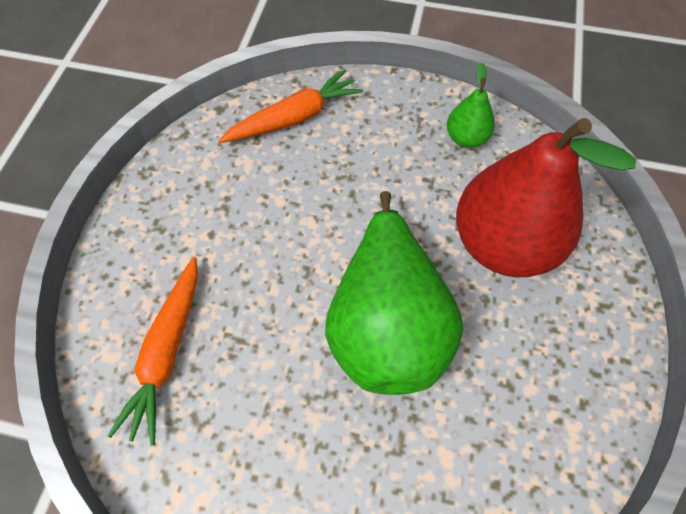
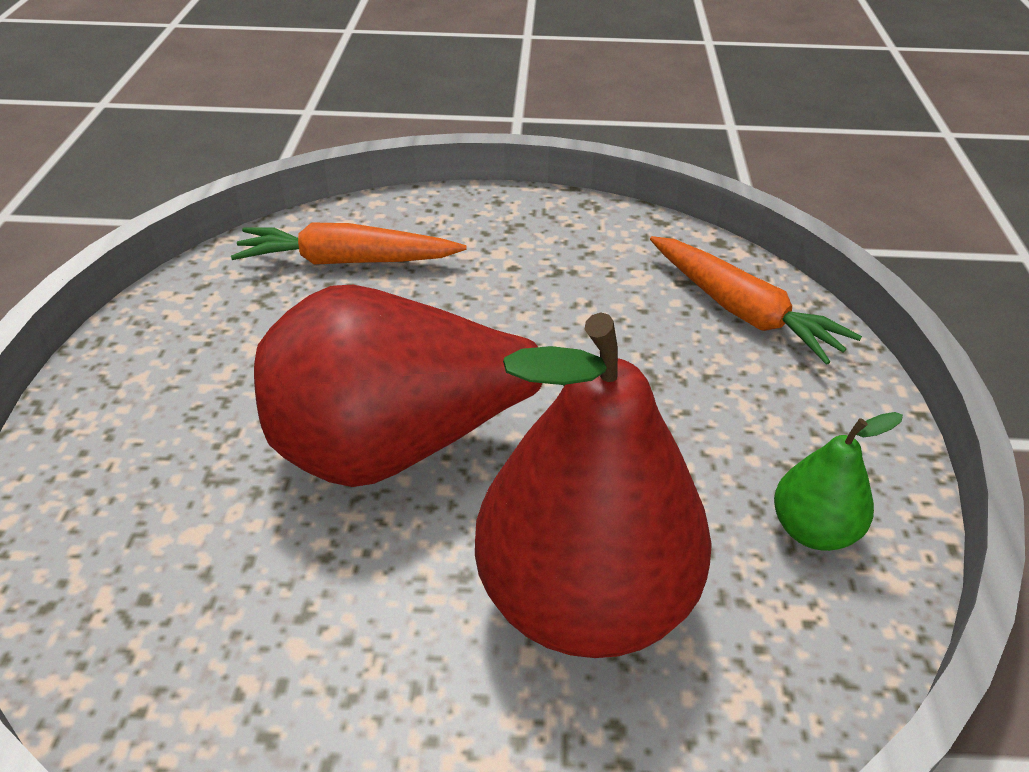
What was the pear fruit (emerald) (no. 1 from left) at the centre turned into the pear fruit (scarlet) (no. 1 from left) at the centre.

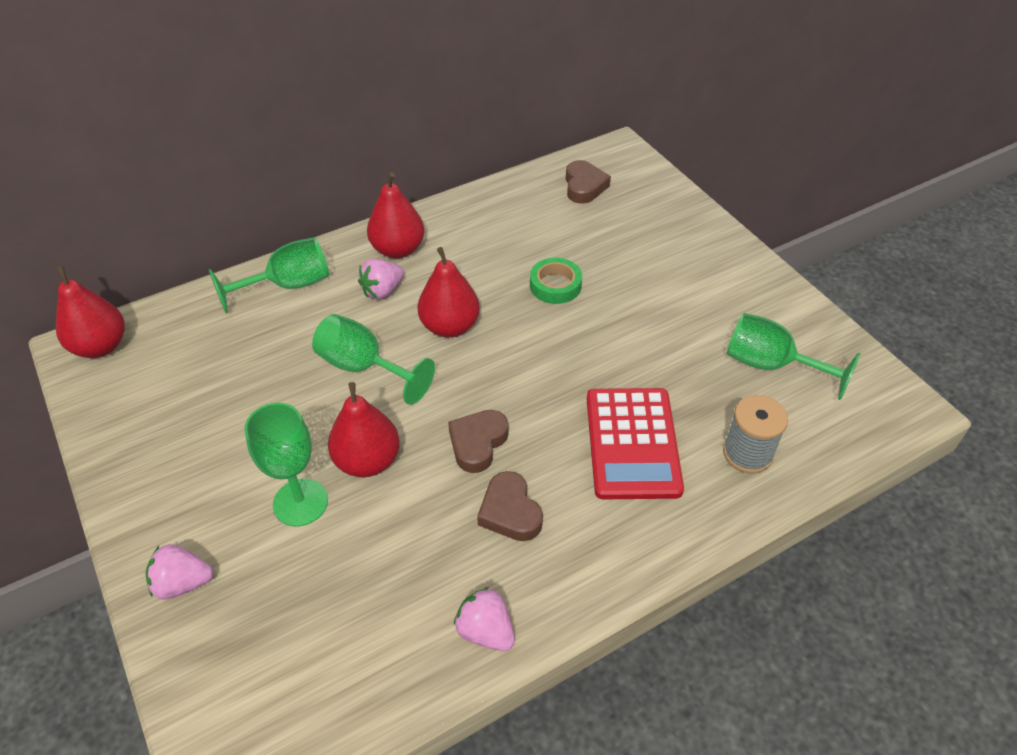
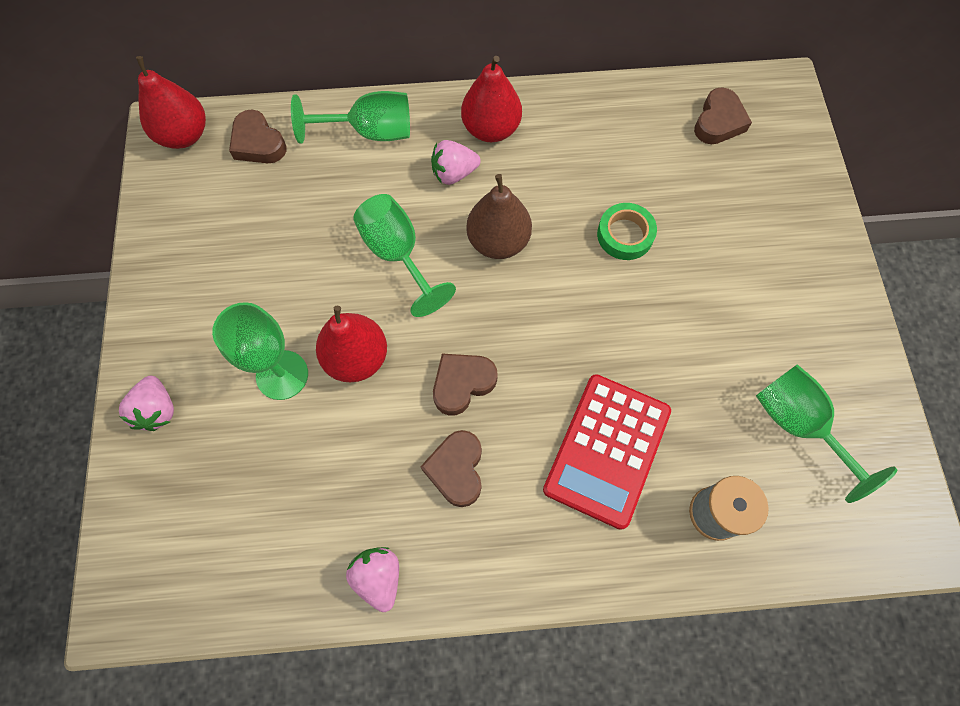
What was the pear fruit (scarlet) (no. 4 from left) at the centre turned into the pear fruit (brown) at the top centre.
The strawberry (rosy) (no. 1 from left) at the bottom left ended up facing another way, 120 degrees counterclockwise from before.
The second view gained the heart shape (brown) (no. 1 from left) at the top left.

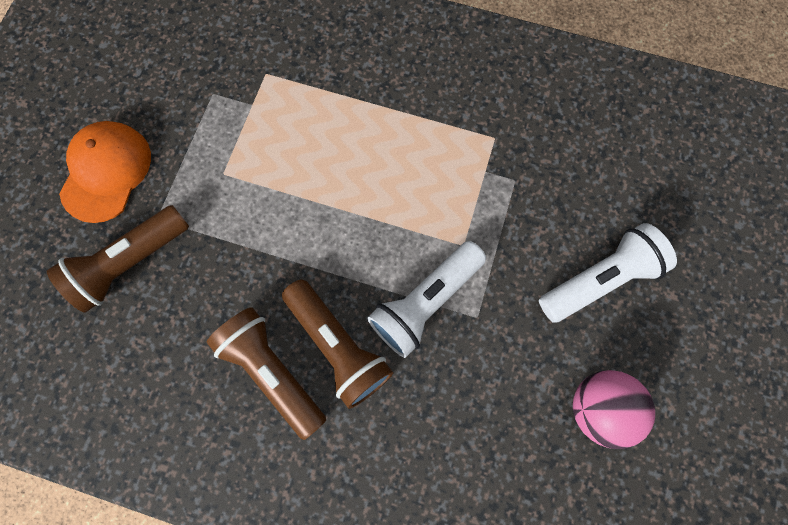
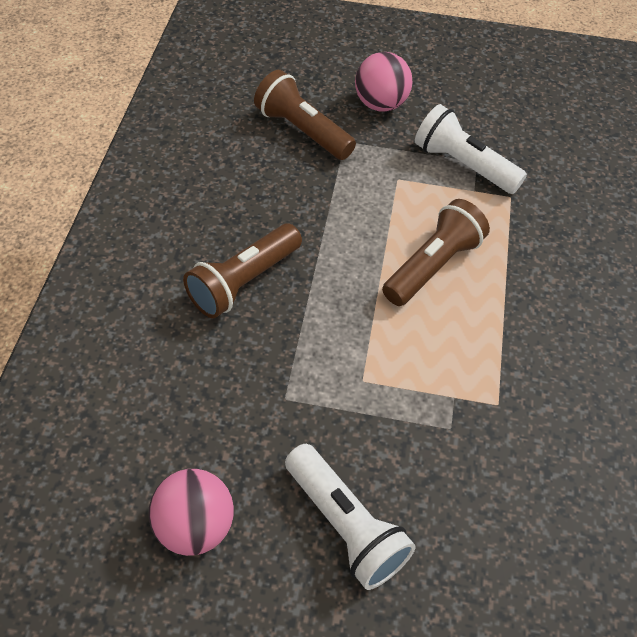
Where the cap (orange-coloured) stood at the top left, the sphere (rosy) (no. 2 from left) came to stand at the top centre.
The torch (snow-white) (no. 1 from left in the first image) ended up elsewhere, having gone from the centre to the top right.
The torch (brown) (no. 2 from left in the first image) ended up elsewhere, having gone from the bottom centre to the middle right.

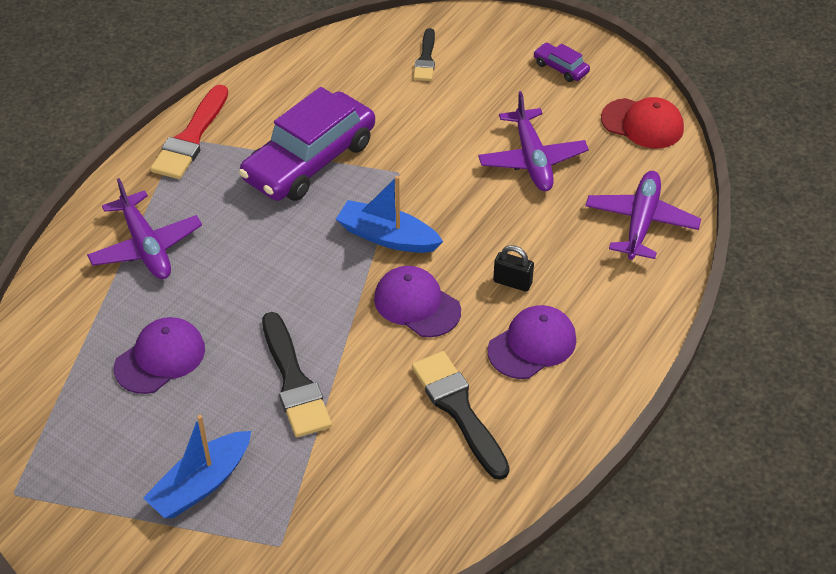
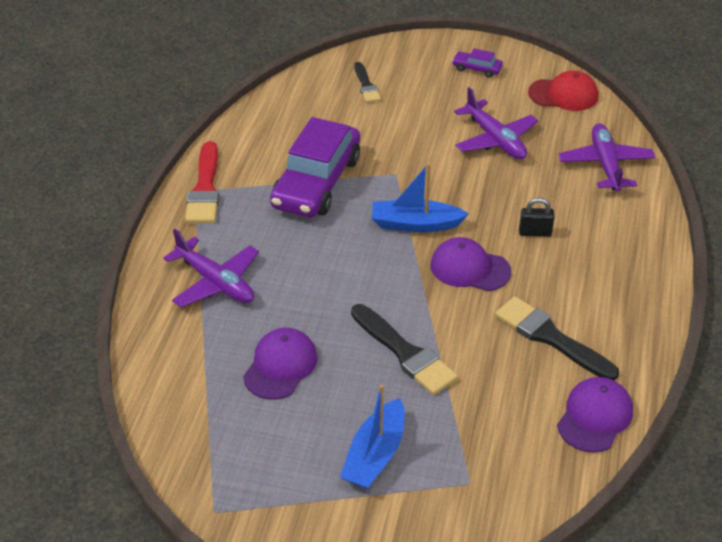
The cap (purple) (no. 3 from left) ended up elsewhere, having gone from the centre to the bottom right.

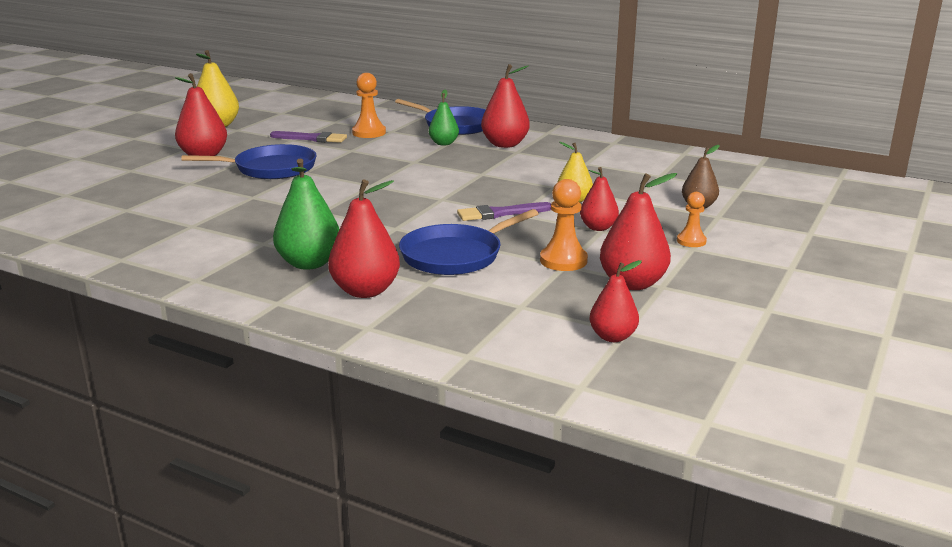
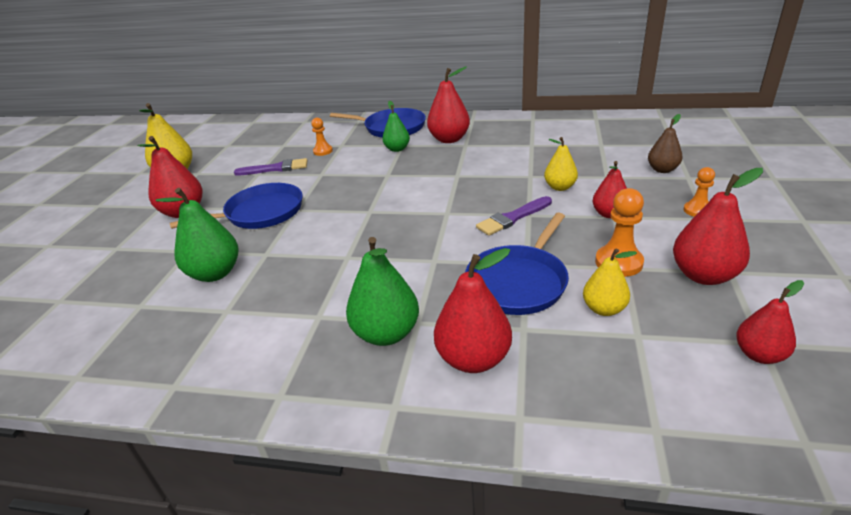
The size of the game pawn (orange-coloured) (no. 1 from left) at the top centre changed by a factor of 0.64.
The second view gained the pear fruit (emerald) (no. 1 from left) at the middle left.
The second view gained the pear fruit (golden) (no. 3 from left) at the middle right.

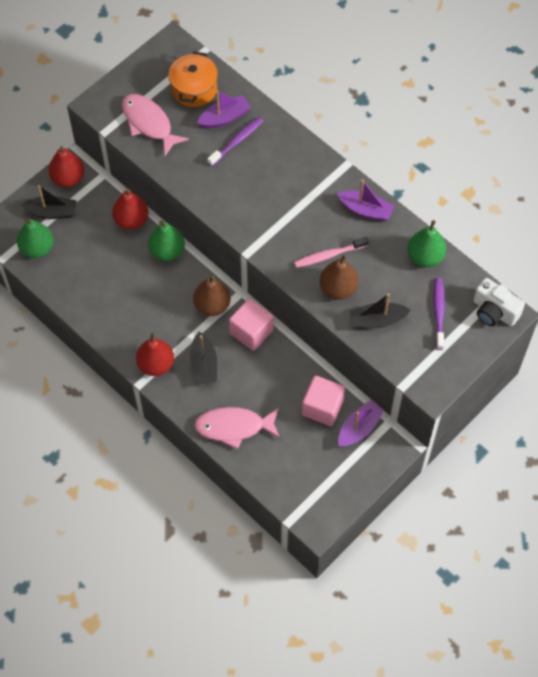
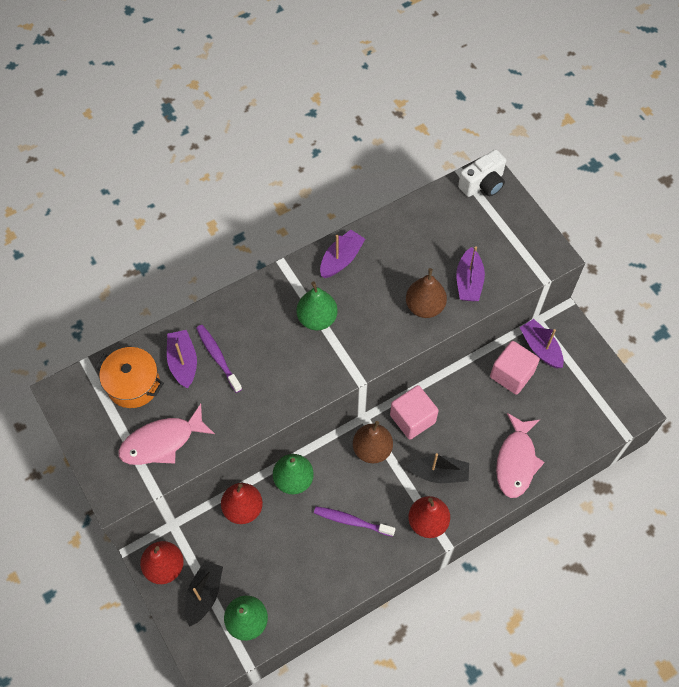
The pear fruit (emerald) (no. 3 from left) ended up elsewhere, having gone from the middle right to the centre.
The second view lost the toothbrush (rosy) at the centre.
The toothbrush (purple) (no. 2 from left) ended up elsewhere, having gone from the middle right to the bottom centre.
What was the sailboat (jet-black) (no. 3 from left) at the middle right turned into the sailboat (purple) (no. 3 from left) at the middle right.

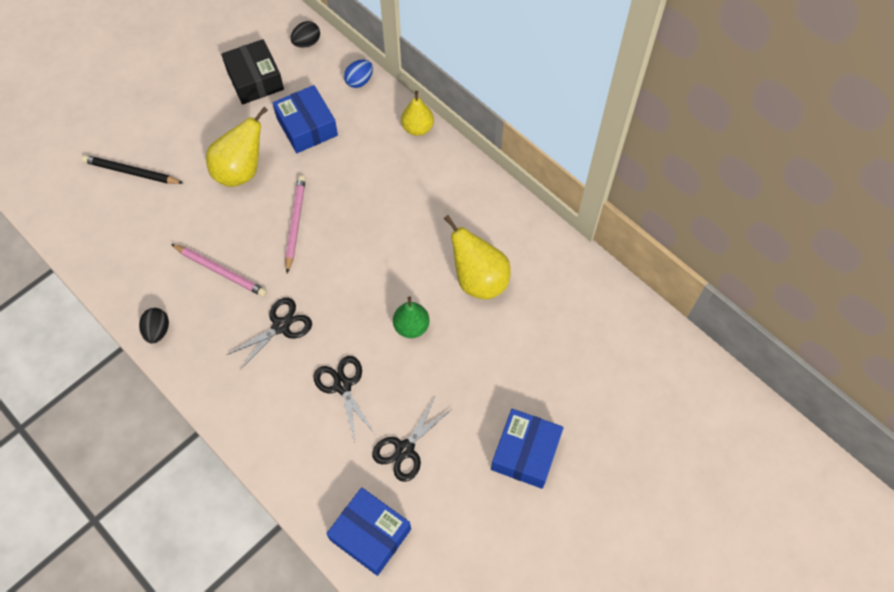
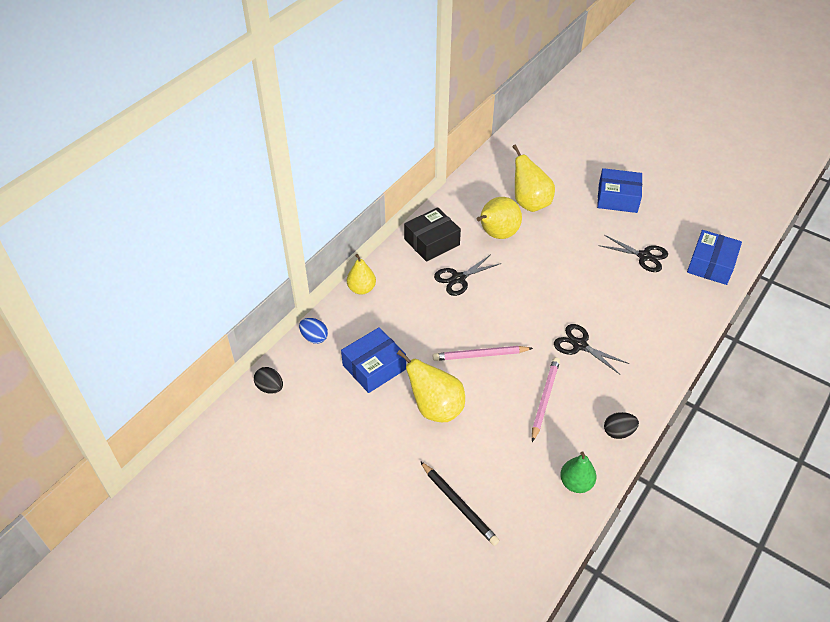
The box (jet-black) ended up elsewhere, having gone from the top left to the centre.
The lead pencil (jet-black) at the top left ended up facing another way, 45 degrees counterclockwise from before.
The pear fruit (emerald) ended up elsewhere, having gone from the centre to the bottom right.
The shears (jet-black) (no. 2 from left in the first image) ended up elsewhere, having gone from the bottom centre to the centre.
The second view gained the pear fruit (golden) (no. 4 from left) at the top centre.

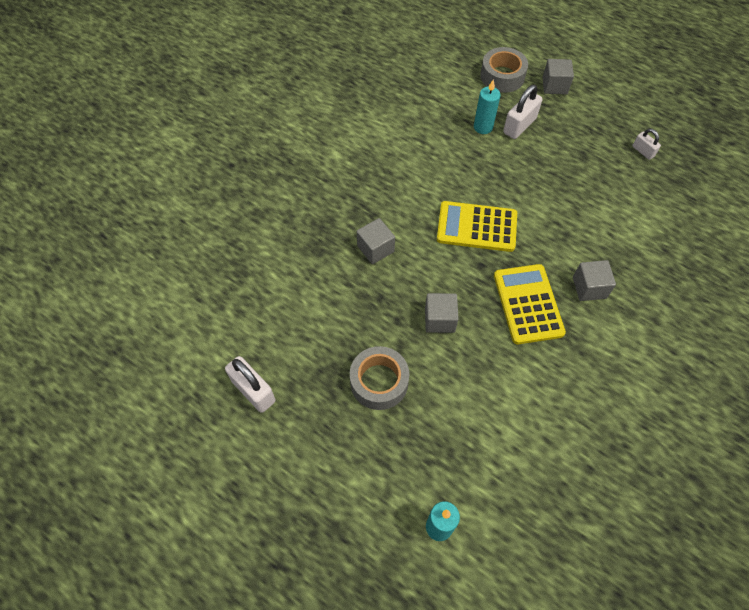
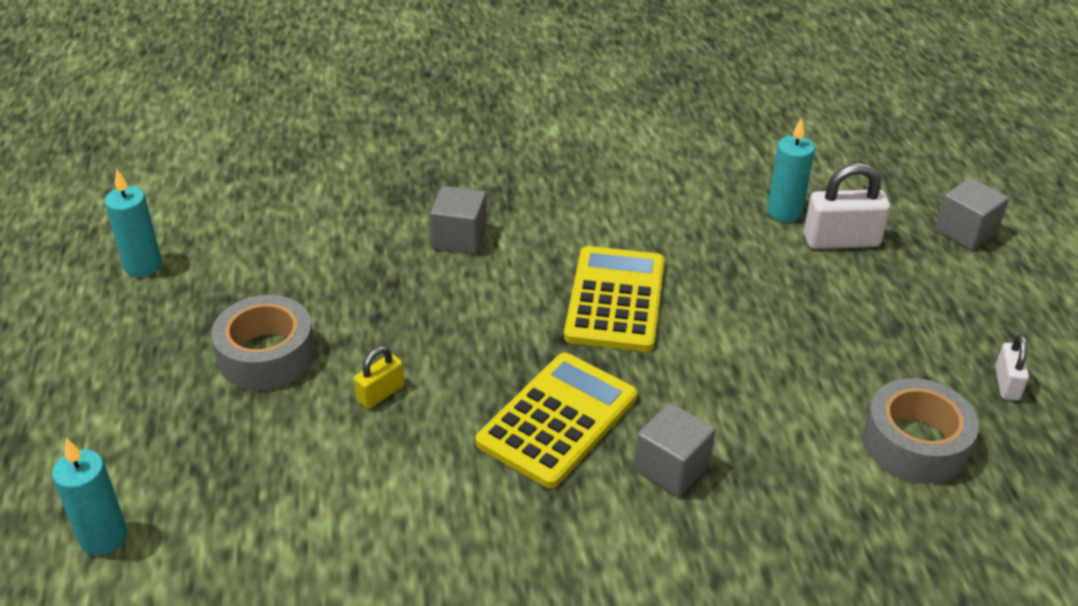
The roll of tape (ash-grey) (no. 2 from left) ended up elsewhere, having gone from the top right to the bottom right.
The adding machine (golden) (no. 1 from left in the first image) at the centre ended up facing another way, 45 degrees clockwise from before.
The second view lost the block (ash-grey) (no. 2 from left) at the centre.
Where the small lock (snow-white) (no. 1 from left) stood at the centre, the pillar candle (aqua) (no. 2 from left) came to stand at the middle left.
The second view gained the small lock (golden) at the centre.

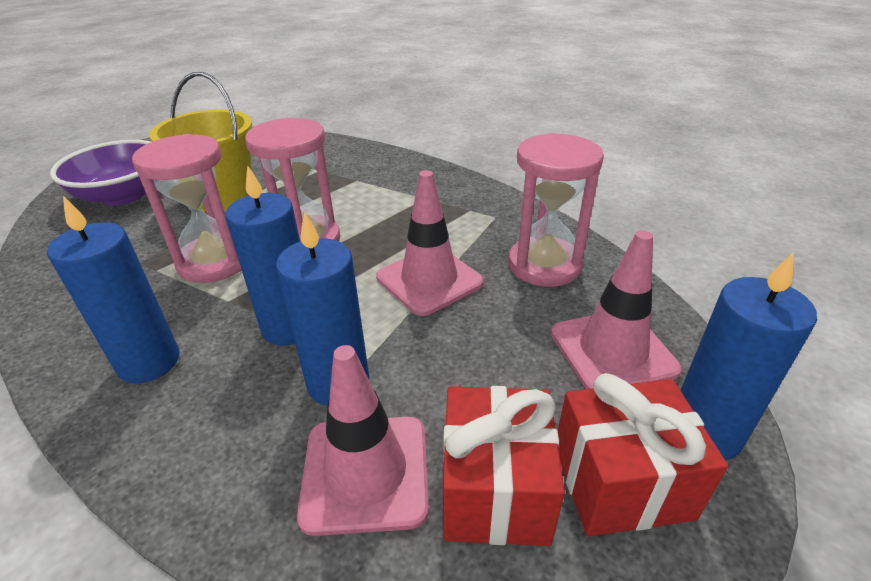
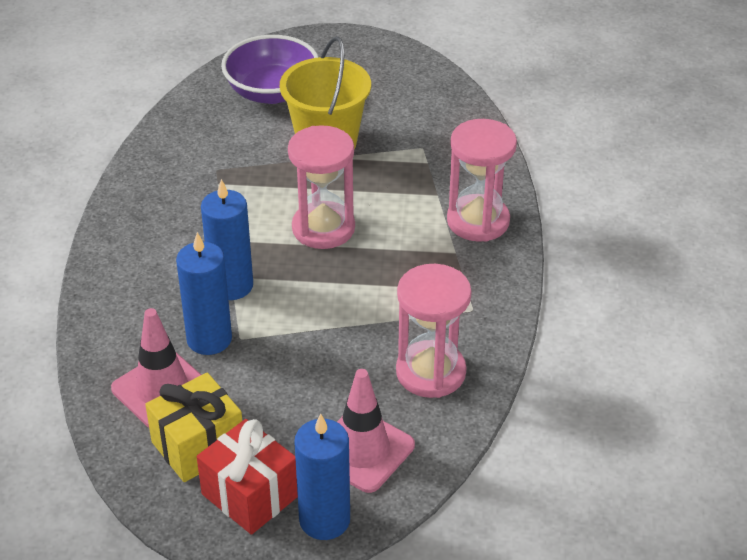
The sand timer (rosy) (no. 1 from left in the first image) ended up elsewhere, having gone from the middle left to the top centre.
The second view lost the road cone (rosy) (no. 2 from left) at the centre.
The second view lost the pillar candle (blue) (no. 1 from left) at the middle left.
What was the gift (scarlet) (no. 1 from left) at the bottom centre turned into the gift (golden) at the bottom left.

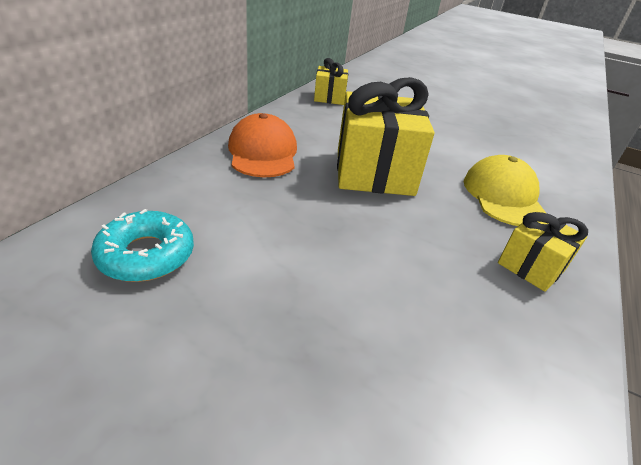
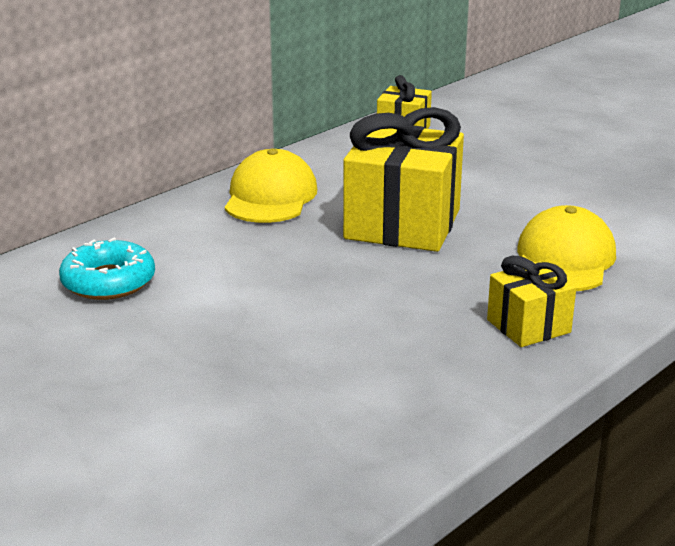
What was the cap (orange-coloured) at the top centre turned into the cap (golden) (no. 1 from left) at the centre.

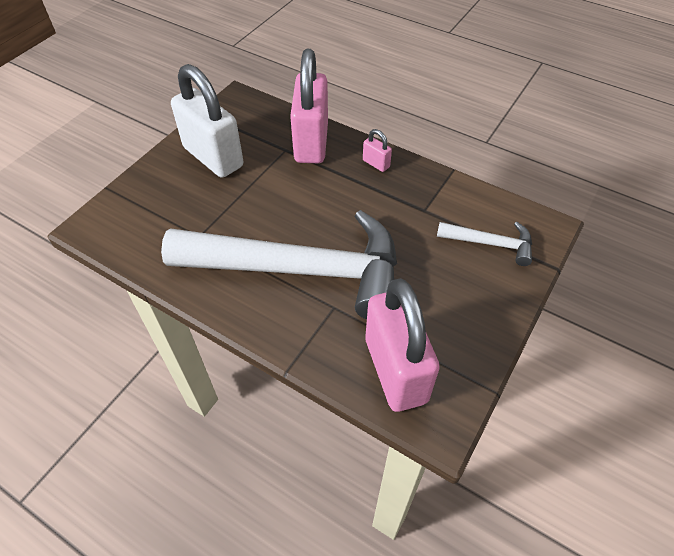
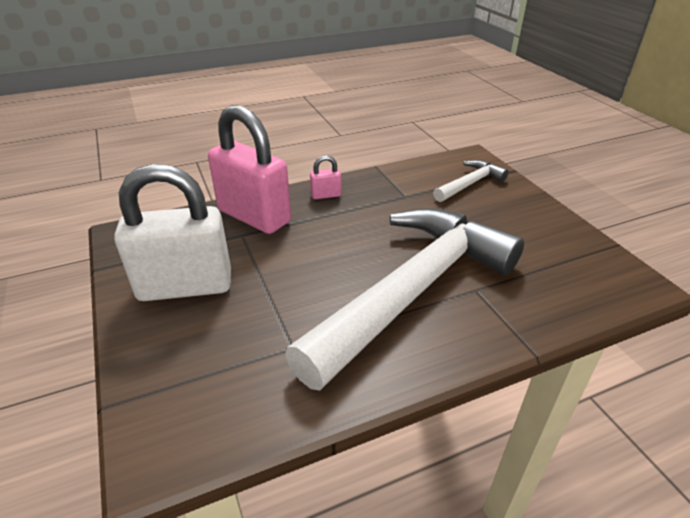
The second view lost the small lock (rosy) (no. 3 from left) at the centre.

